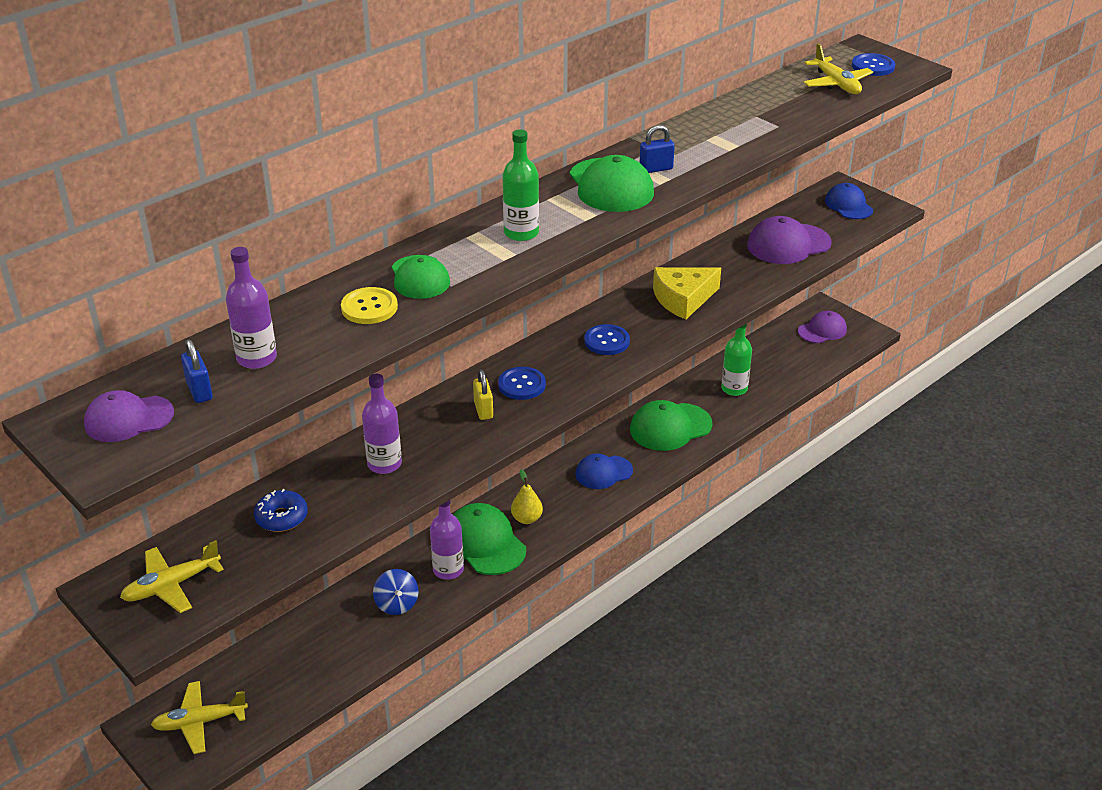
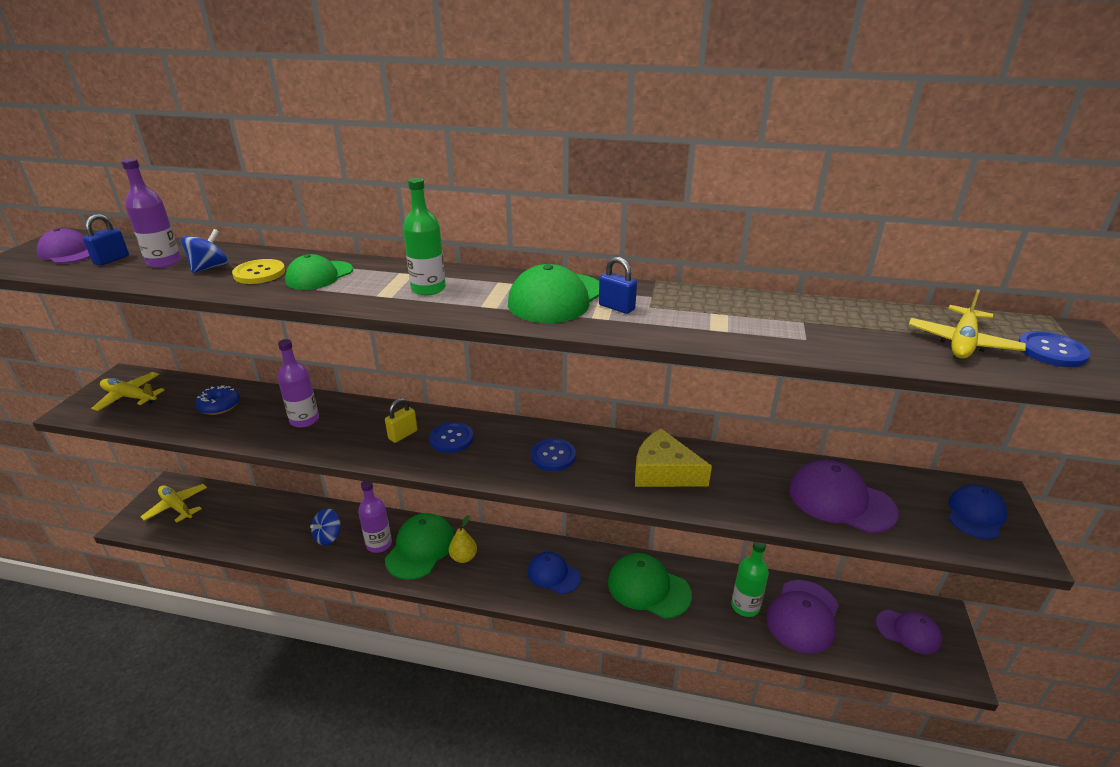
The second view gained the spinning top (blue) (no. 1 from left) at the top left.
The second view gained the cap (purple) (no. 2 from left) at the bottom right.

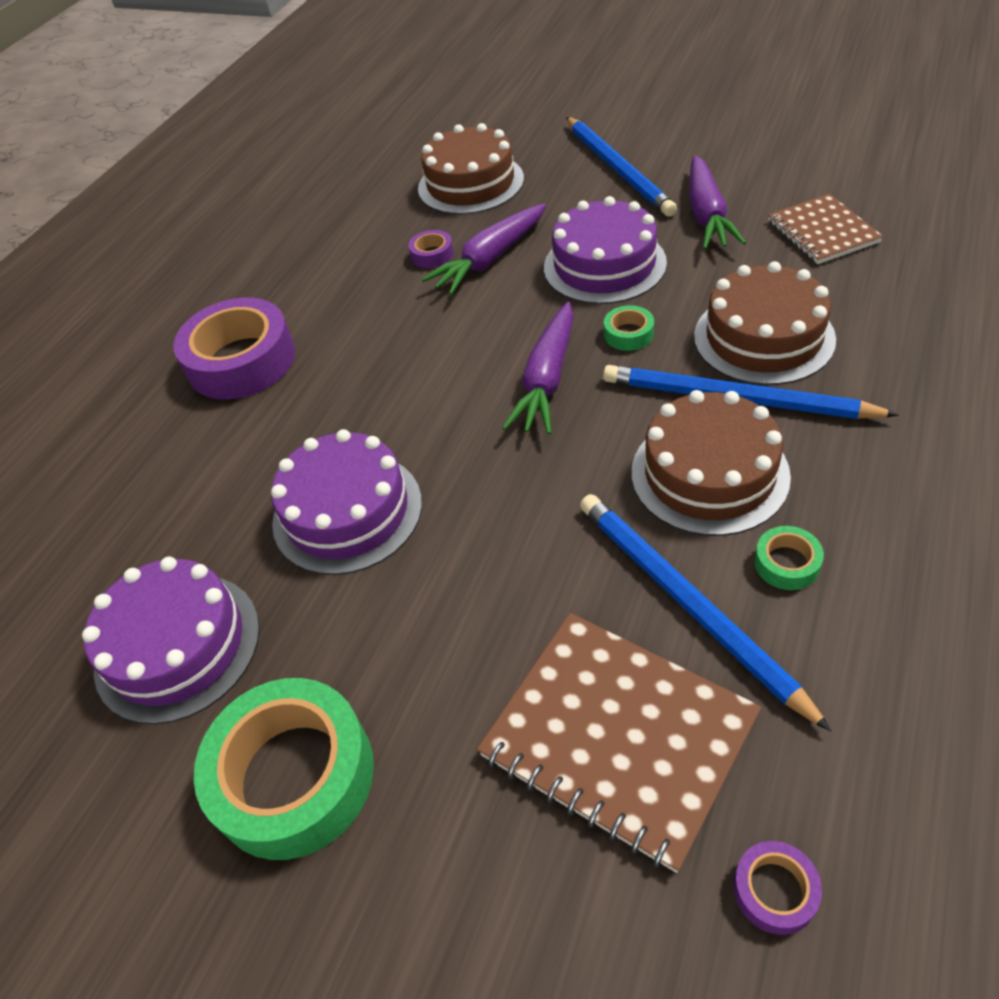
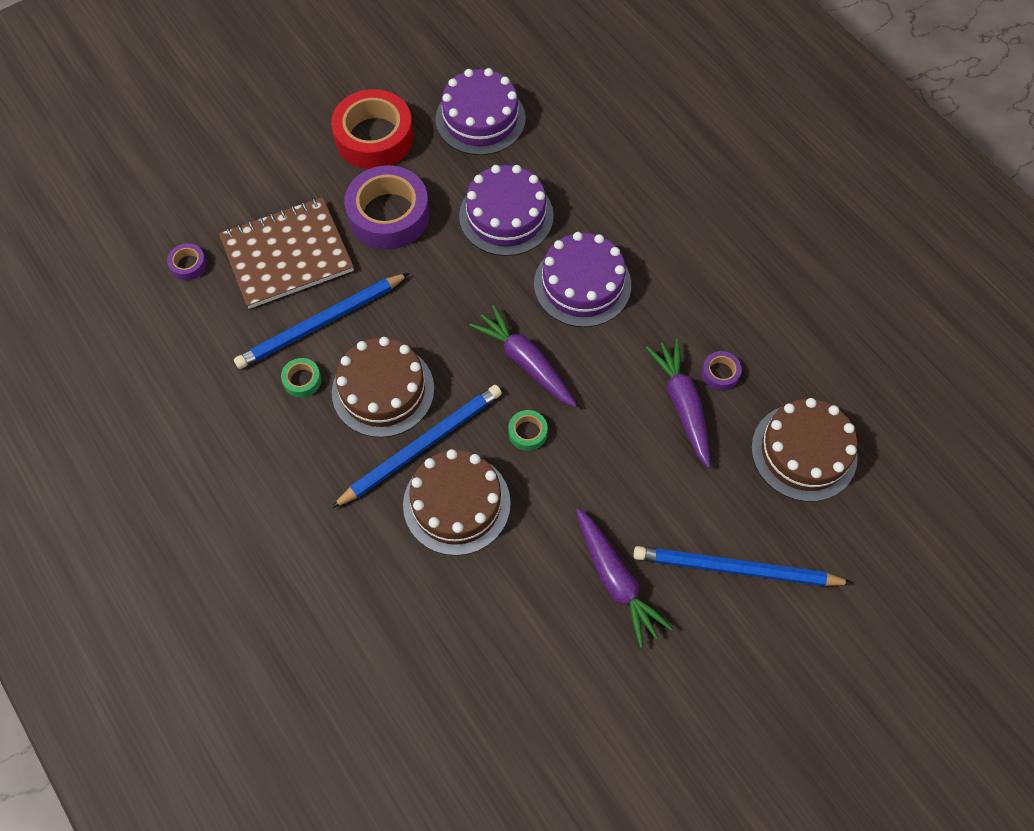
The root vegetable (purple) (no. 3 from left in the first image) at the top right ended up facing another way, 150 degrees counterclockwise from before.
The second view lost the notebook (brown) (no. 2 from left) at the top right.
The cake (purple) (no. 3 from left) ended up elsewhere, having gone from the top centre to the centre.
The roll of tape (purple) (no. 1 from left in the first image) ended up elsewhere, having gone from the middle left to the top centre.
The lead pencil (blue) (no. 2 from left in the first image) at the middle right ended up facing another way, 150 degrees clockwise from before.
What was the roll of tape (emerald) (no. 1 from left) at the bottom left turned into the roll of tape (scarlet) at the top centre.

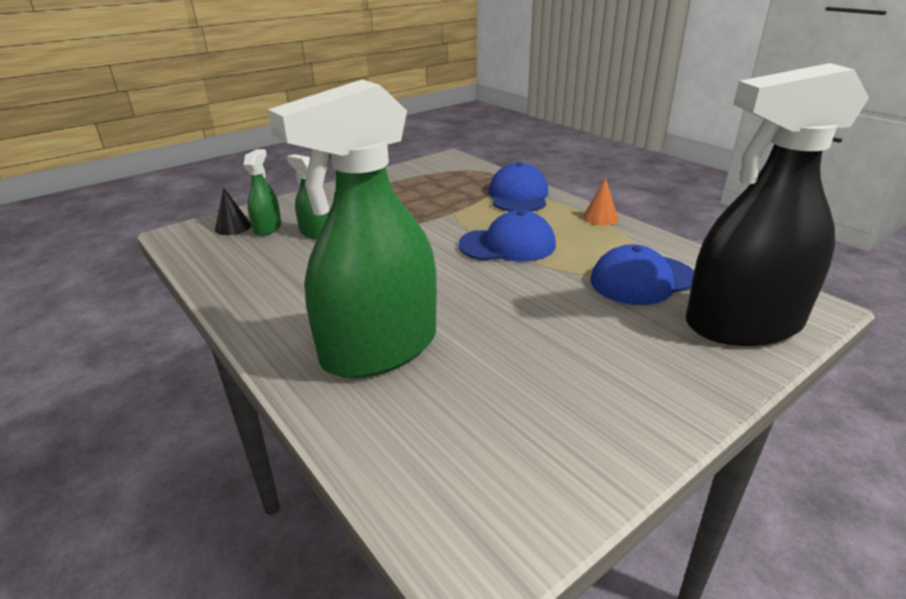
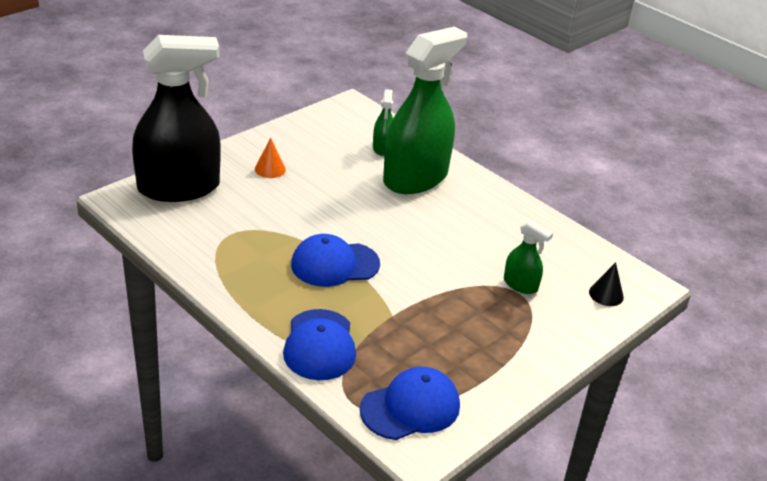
The spray bottle (emerald) (no. 1 from left) ended up elsewhere, having gone from the top left to the top centre.
The cone (orange-coloured) ended up elsewhere, having gone from the centre to the top centre.
The cap (blue) (no. 3 from left) ended up elsewhere, having gone from the middle right to the bottom centre.

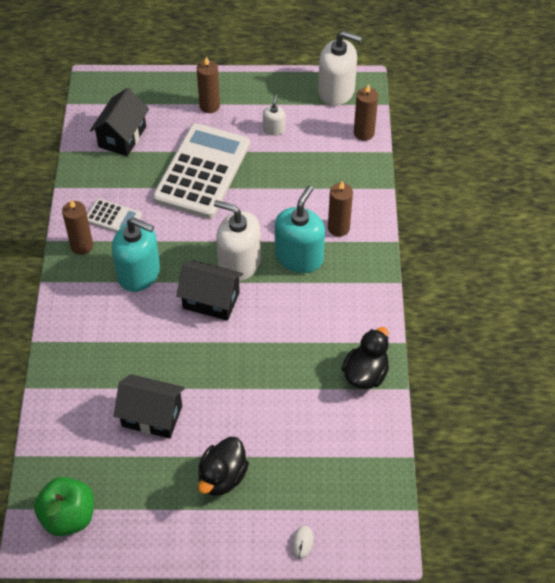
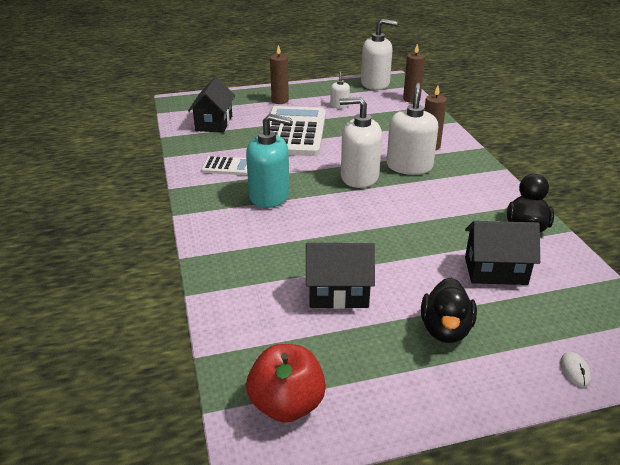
What was the pump bottle (aqua) (no. 2 from left) at the centre turned into the pump bottle (snow-white) (no. 4 from left) at the top centre.
The second view lost the pillar candle (brown) (no. 1 from left) at the middle left.
The toy house (jet-black) (no. 3 from left) ended up elsewhere, having gone from the centre to the middle right.
What was the apple fruit (emerald) at the bottom left turned into the apple fruit (scarlet) at the bottom centre.

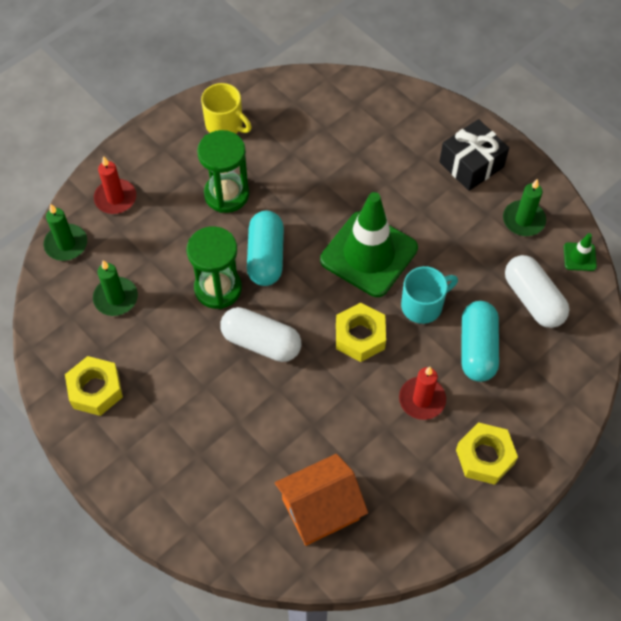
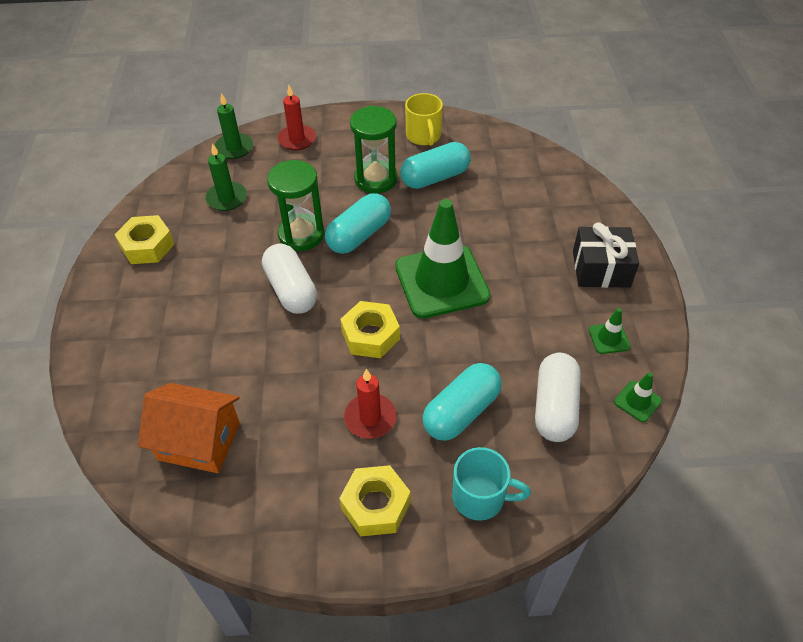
Where the pillar candle (emerald) (no. 3 from left) stood at the middle right, the road cone (emerald) (no. 2 from left) came to stand at the middle right.
The tea mug (aqua) ended up elsewhere, having gone from the middle right to the bottom centre.
The second view gained the pill (aqua) (no. 2 from left) at the top centre.

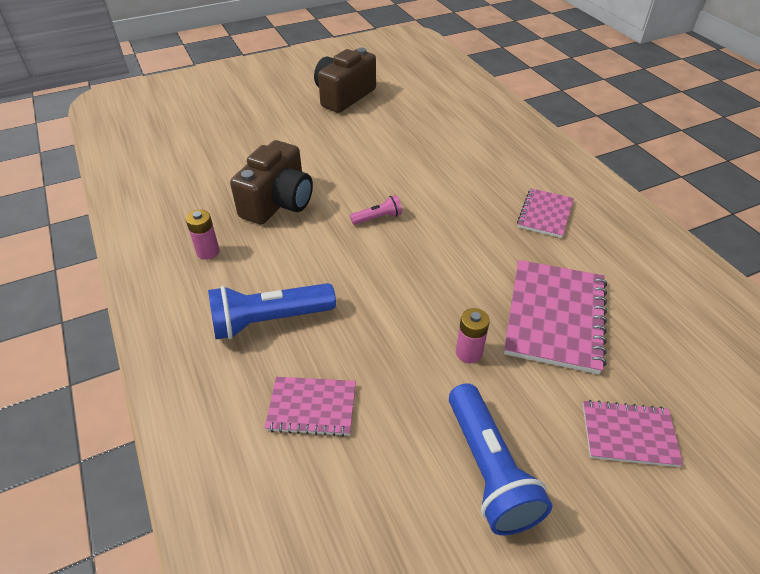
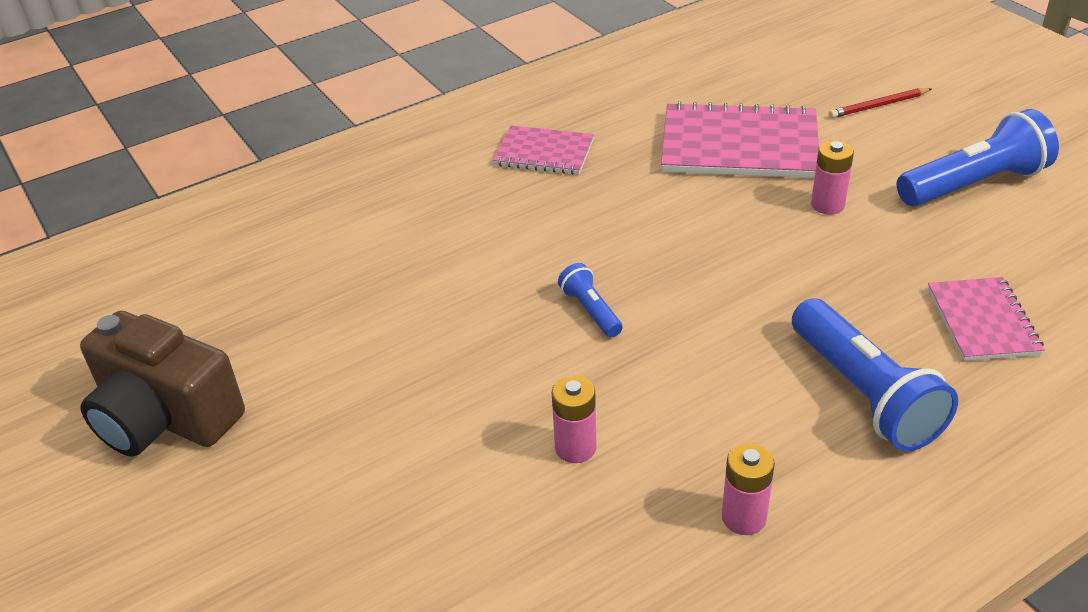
Where the camera (brown) (no. 1 from left) stood at the top centre, the power cell (rosy) (no. 1 from left) came to stand at the bottom centre.
What was the torch (rosy) at the centre turned into the torch (blue) (no. 1 from left) at the centre.
Where the notebook (rosy) (no. 4 from left) stood at the bottom right, the lead pencil (scarlet) came to stand at the top right.

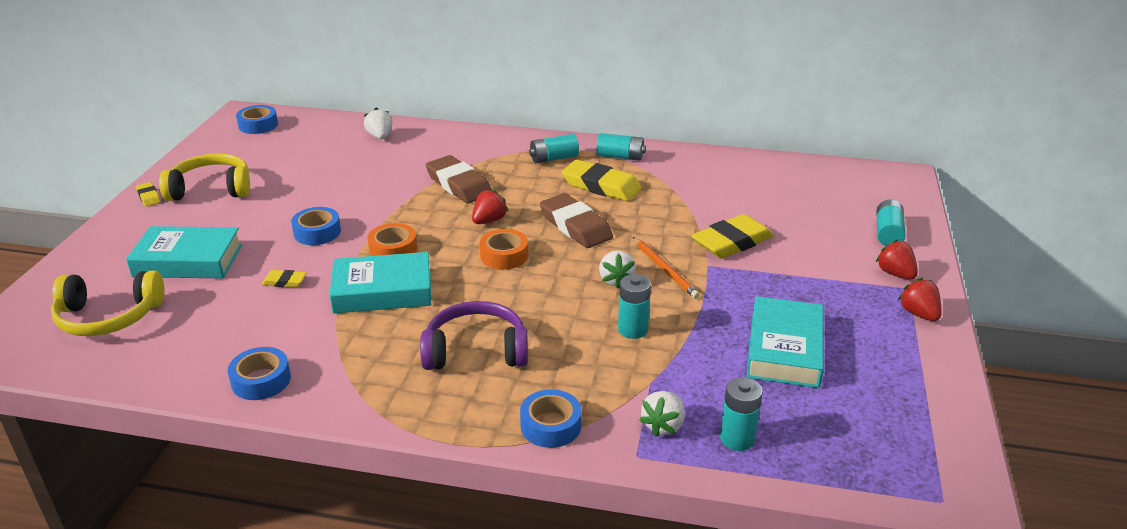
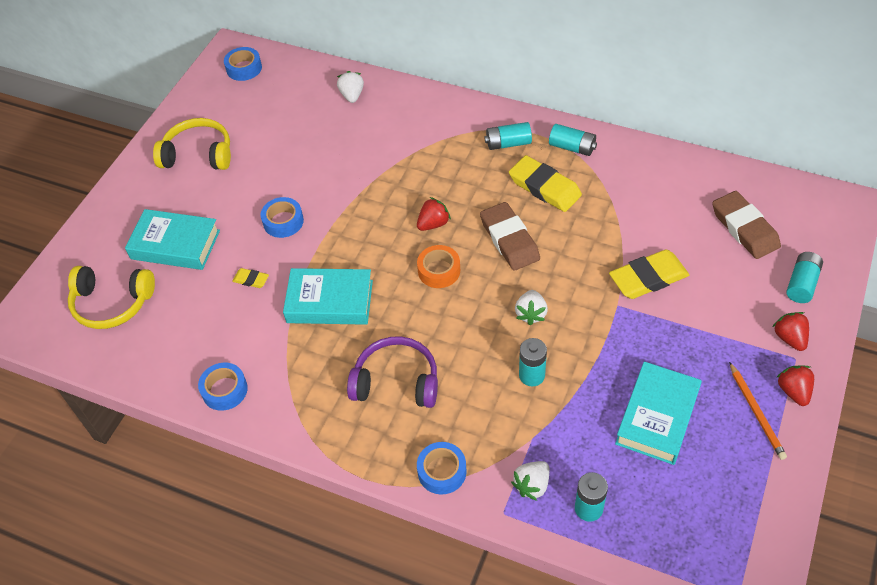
The pencil eraser (brown) (no. 1 from left in the first image) ended up elsewhere, having gone from the centre to the middle right.
The second view lost the pencil eraser (golden) (no. 1 from left) at the middle left.
The second view lost the roll of tape (orange-coloured) (no. 1 from left) at the centre.
The lead pencil (orange-coloured) ended up elsewhere, having gone from the centre to the bottom right.

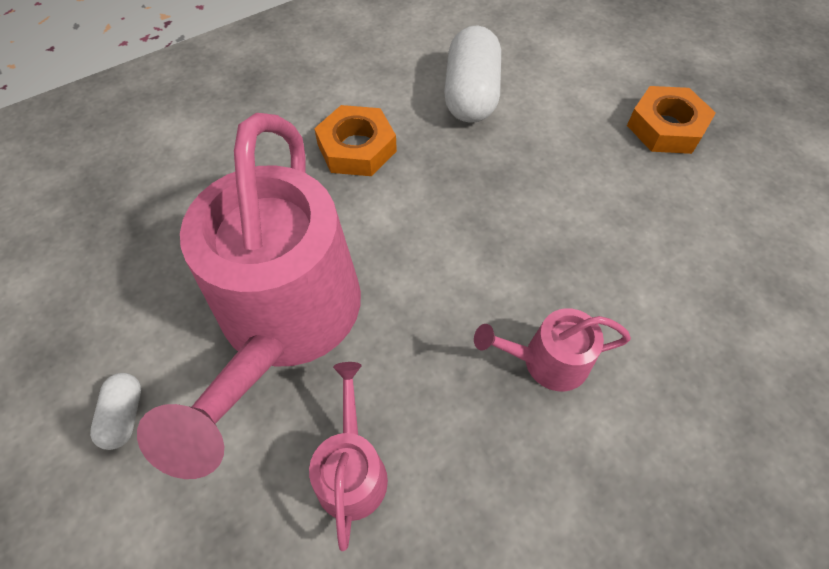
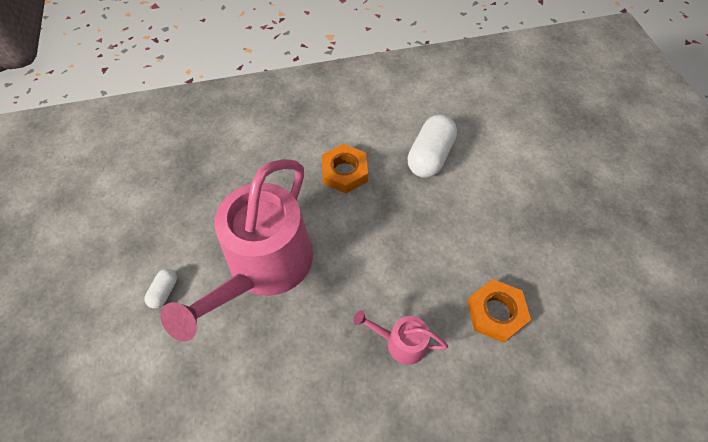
The nut (orange-coloured) (no. 2 from left) ended up elsewhere, having gone from the top right to the bottom right.
The second view lost the watering can (rosy) (no. 2 from left) at the bottom centre.

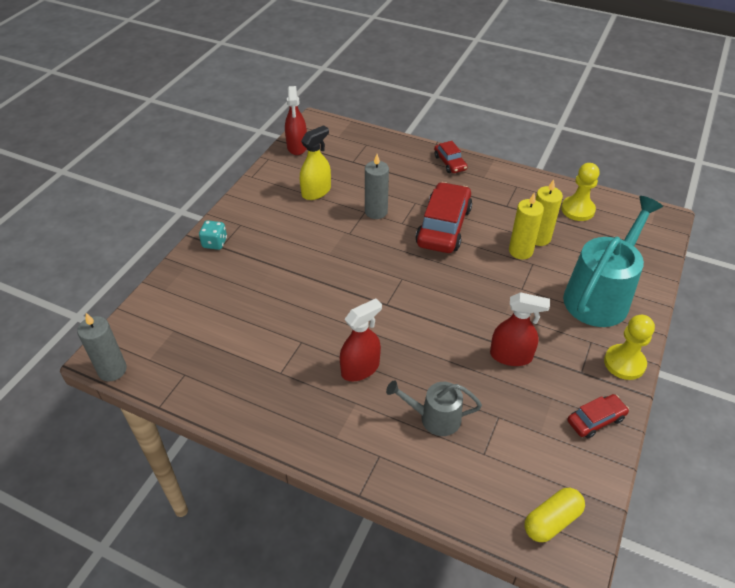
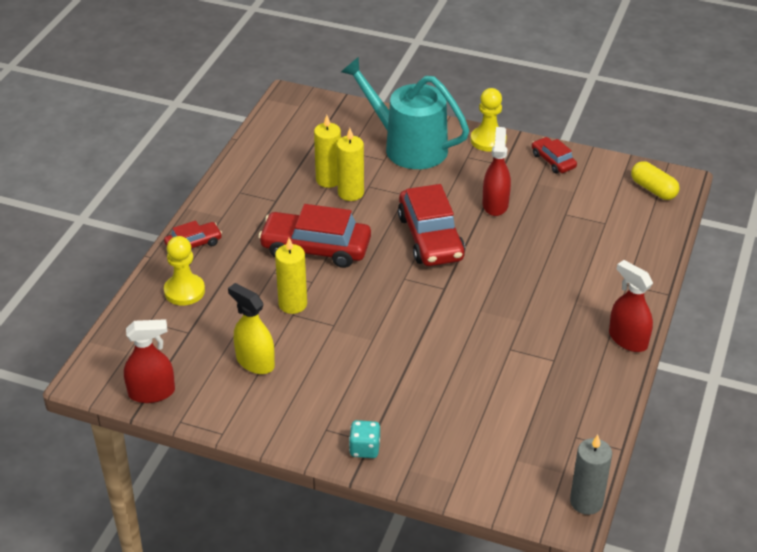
What was the pillar candle (ash-grey) (no. 2 from left) at the top centre turned into the pillar candle (golden) (no. 1 from left) at the centre.
The game pawn (golden) (no. 1 from left) ended up elsewhere, having gone from the top right to the middle left.
The spray bottle (scarlet) (no. 2 from left in the first image) ended up elsewhere, having gone from the centre to the middle right.
The second view lost the watering can (ash-grey) at the bottom centre.
The second view gained the toy car (scarlet) (no. 3 from left) at the centre.

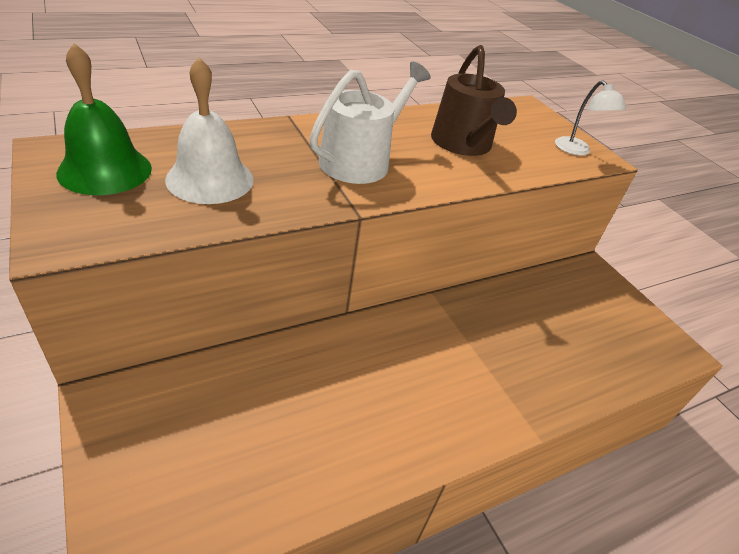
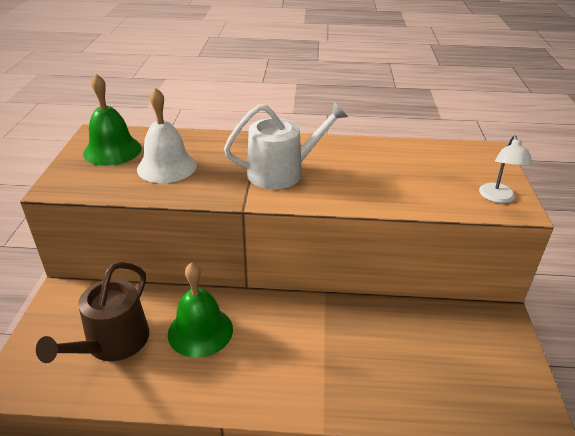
The watering can (brown) ended up elsewhere, having gone from the top centre to the bottom left.
The second view gained the hand bell (emerald) (no. 2 from left) at the bottom centre.

